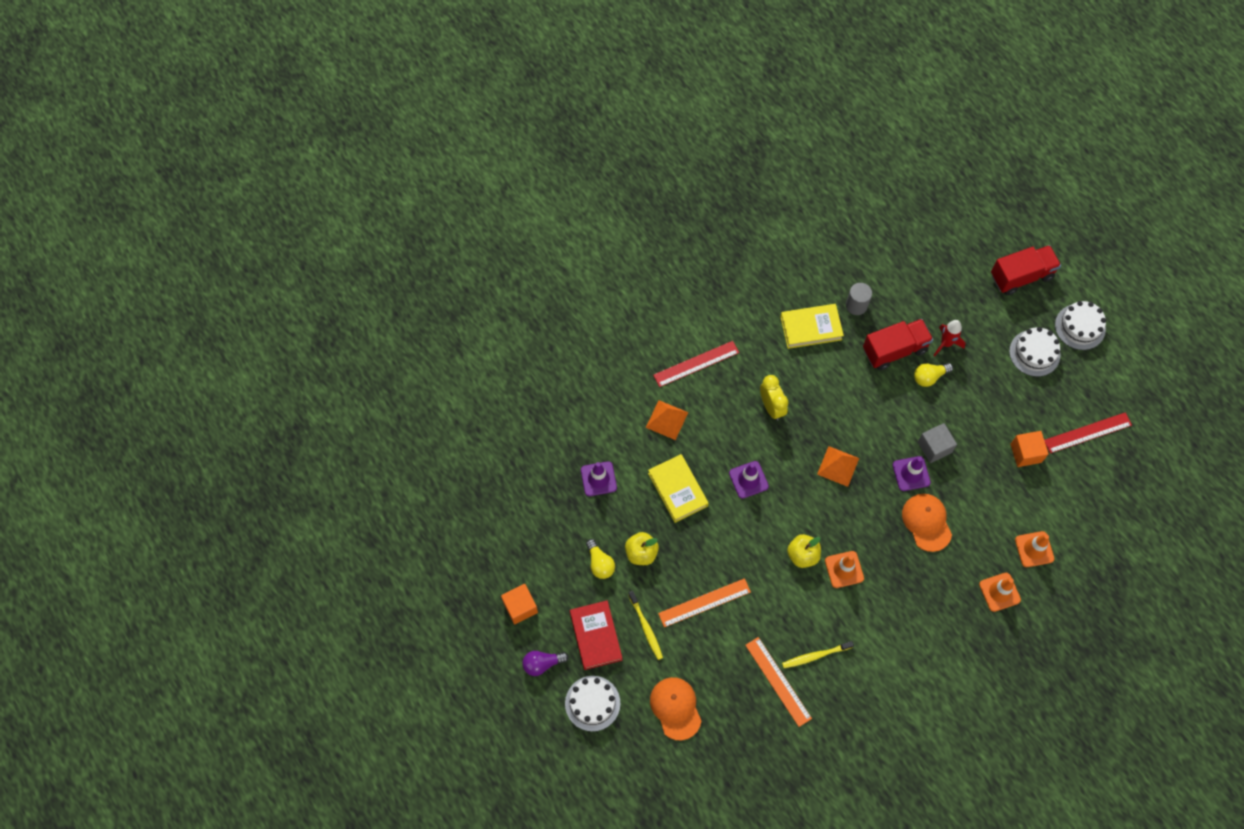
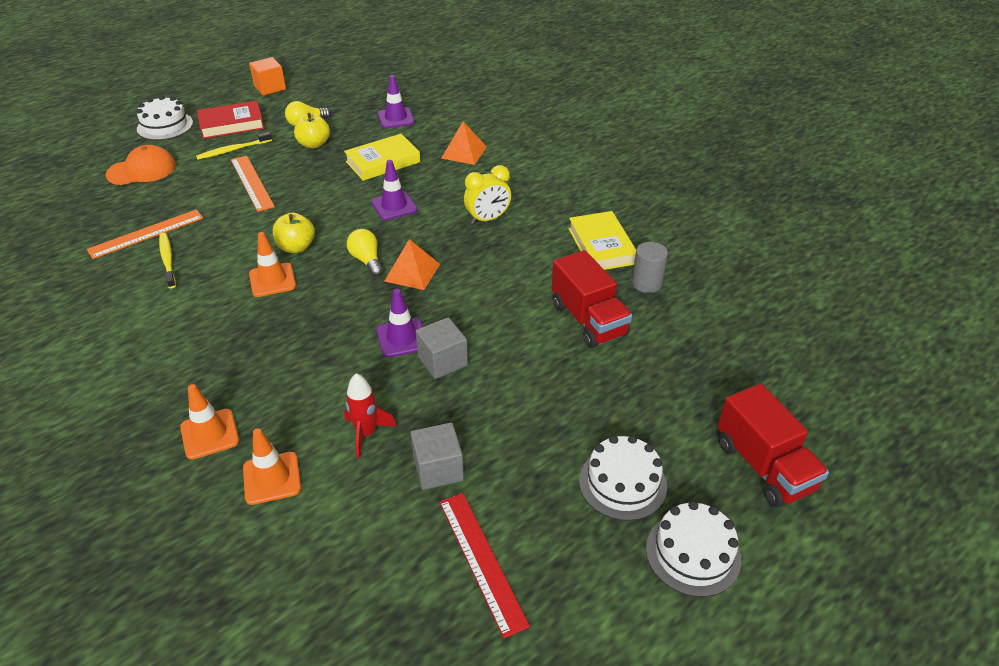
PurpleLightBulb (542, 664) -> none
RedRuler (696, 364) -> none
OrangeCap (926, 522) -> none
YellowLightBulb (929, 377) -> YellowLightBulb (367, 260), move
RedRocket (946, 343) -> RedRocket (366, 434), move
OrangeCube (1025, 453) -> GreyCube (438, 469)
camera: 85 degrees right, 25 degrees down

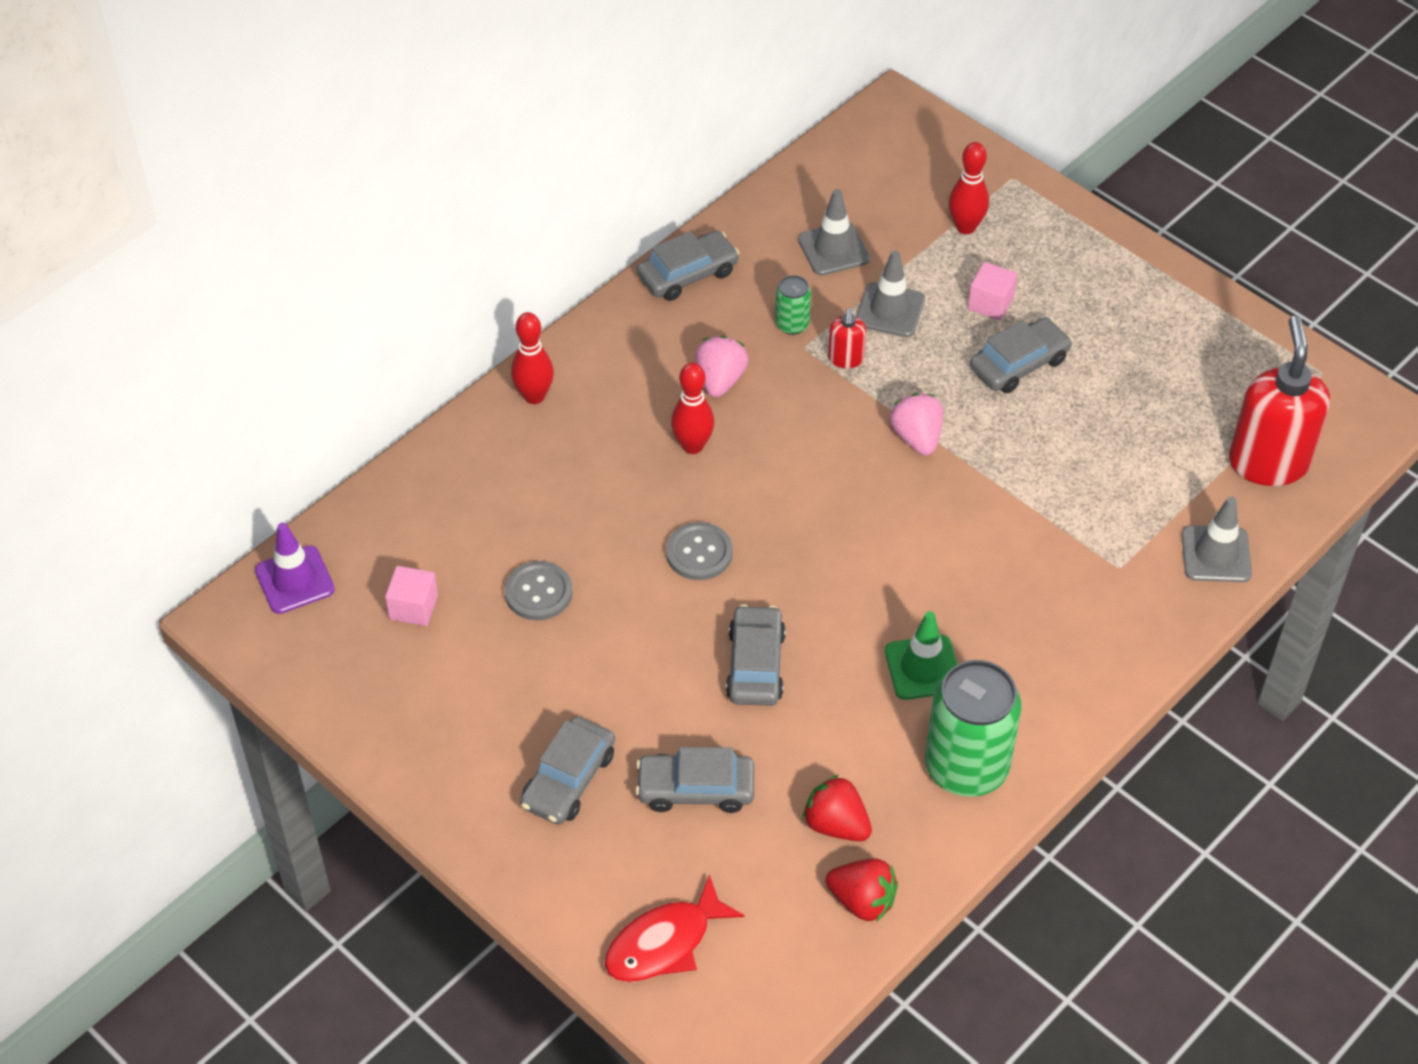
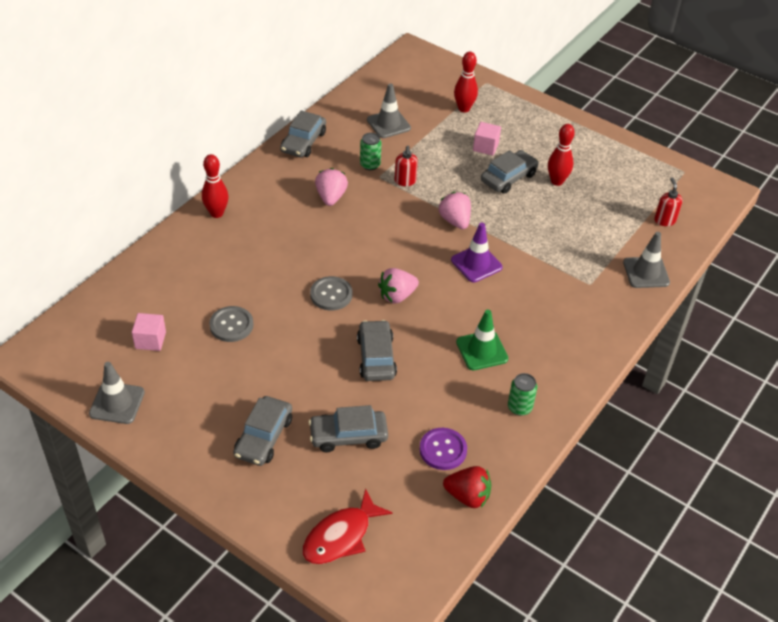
PurpleTrafficCone (295, 580) -> PurpleTrafficCone (476, 264), move
GreyCar (688, 274) -> GreyCar (303, 142), 150 degrees clockwise
RedBowlingPin (692, 446) -> RedBowlingPin (557, 181), move
RedStrawberry (836, 824) -> PurpleButton (443, 450)
GreyTrafficCone (890, 310) -> GreyTrafficCone (117, 403), move
GreenCan (966, 767) -> GreenCan (519, 407), x0.46
RedSoapDispenser (1268, 462) -> RedSoapDispenser (664, 220), x0.46
none -> PinkStrawberry (397, 296)
camera: 10 degrees left, 5 degrees down

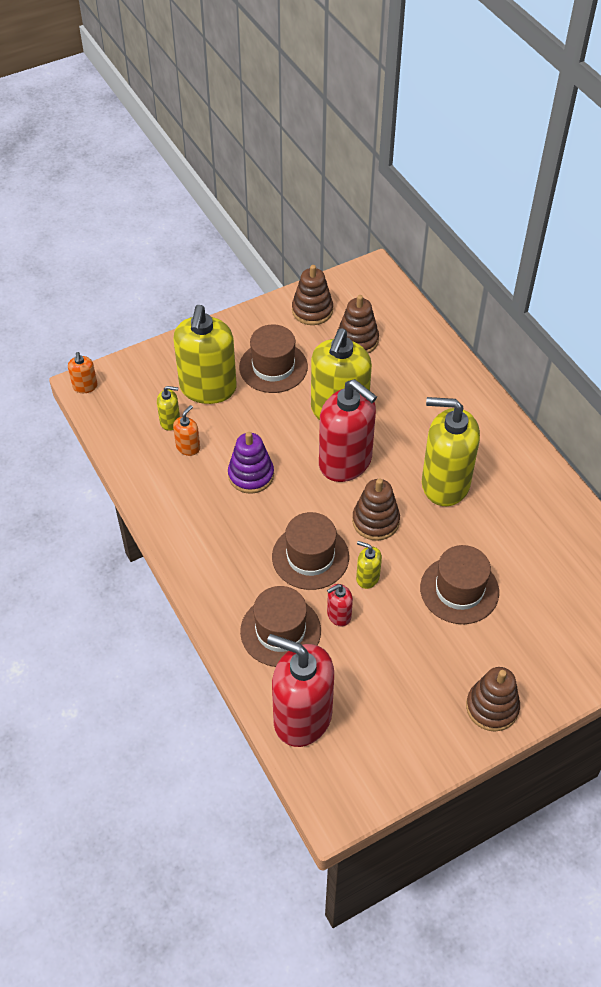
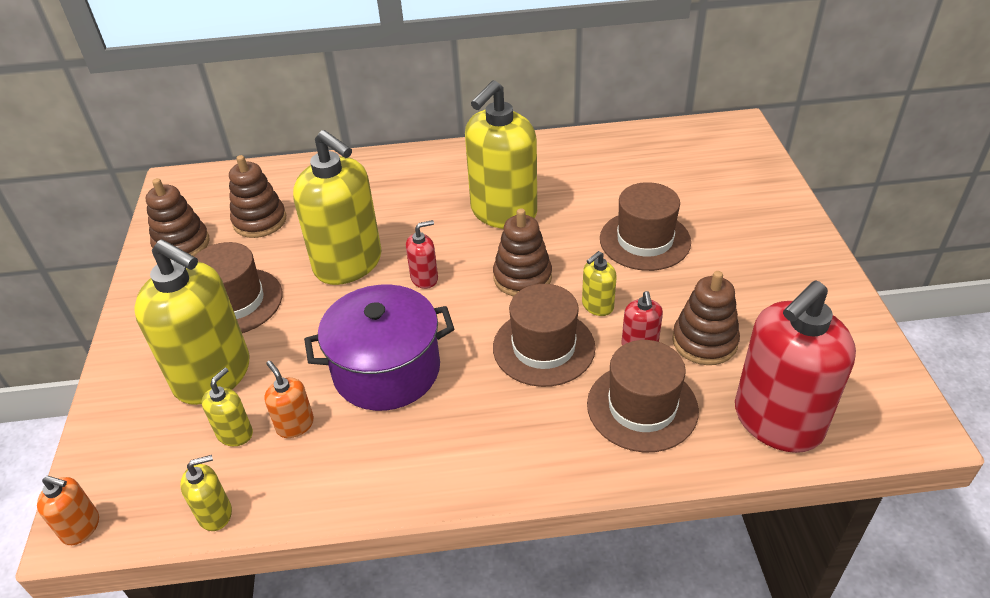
PurpleStackingToy (251, 475) -> PurplePot (386, 370)
RedSoapDispenser (345, 462) -> RedSoapDispenser (424, 278), x0.44
BrownStackingToy (492, 707) -> BrownStackingToy (704, 341), move
none -> YellowSoapDispenser (215, 514)
camera: 65 degrees left, 10 degrees down

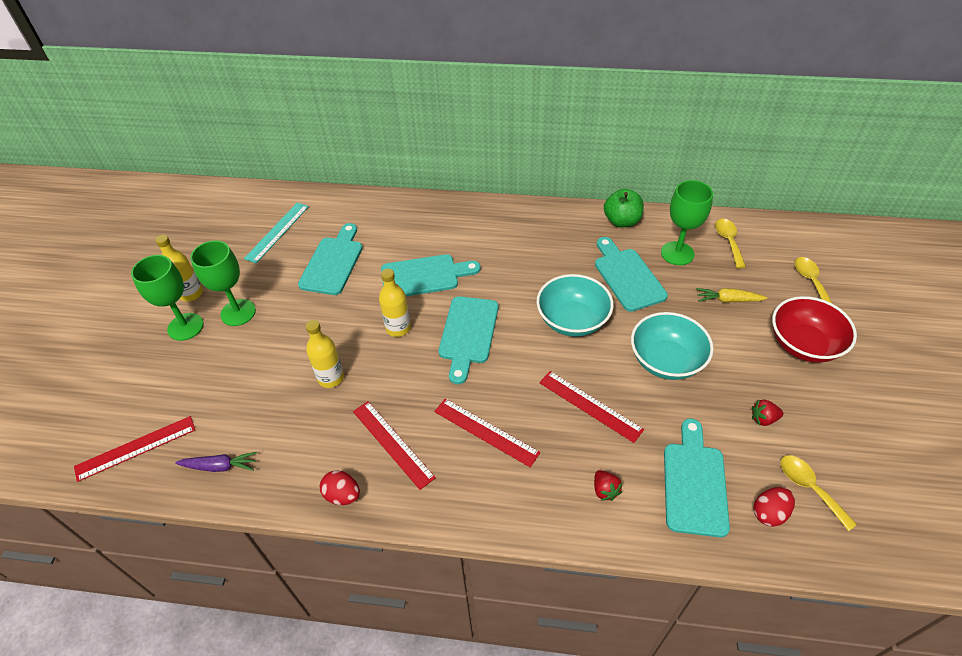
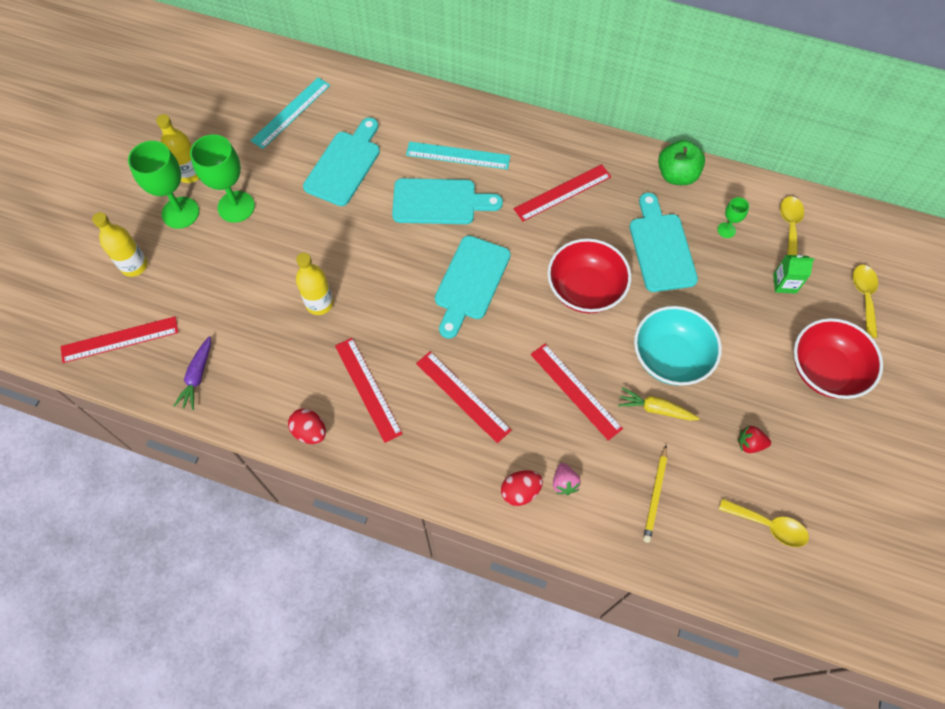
PurpleCarrot (220, 466) -> PurpleCarrot (197, 376), 90 degrees clockwise
YellowBottle (398, 328) -> YellowBottle (134, 265), move
TurquoiseBowl (572, 320) -> RedBowl (585, 289)
RedStrawberry (605, 490) -> PinkStrawberry (564, 483)
GreenGoblet (677, 253) -> GreenGoblet (726, 230), x0.49
TurquoiseCuttingBoard (694, 483) -> YellowPencil (655, 495)
YellowCarrot (728, 300) -> YellowCarrot (655, 409), move
RedEgg (769, 513) -> RedEgg (520, 491), move
YellowSpoon (809, 488) -> YellowSpoon (768, 525), 135 degrees clockwise
none -> TurquoiseRuler (458, 155)
none -> RedRuler (562, 193)
none -> GreenCarton (784, 283)
camera: 10 degrees right, 15 degrees up

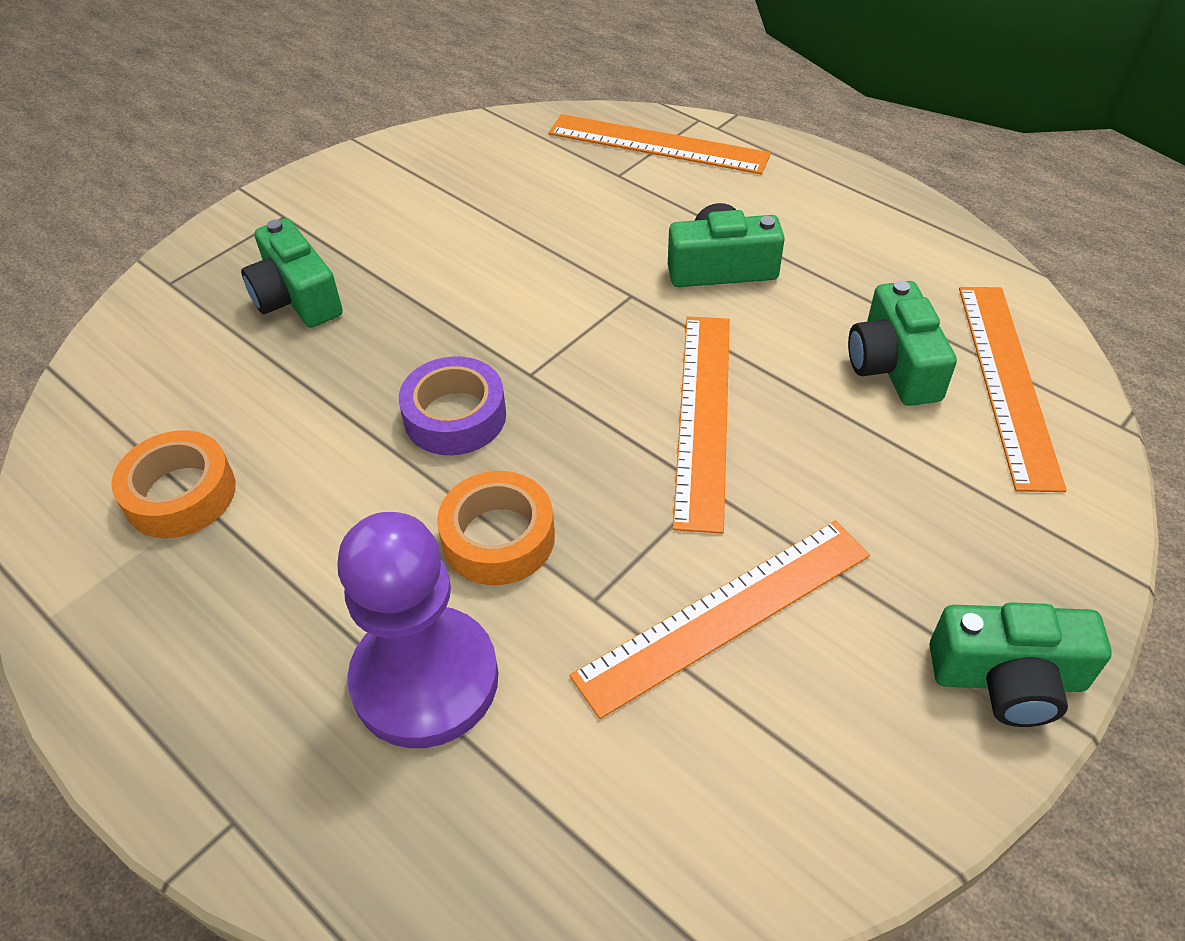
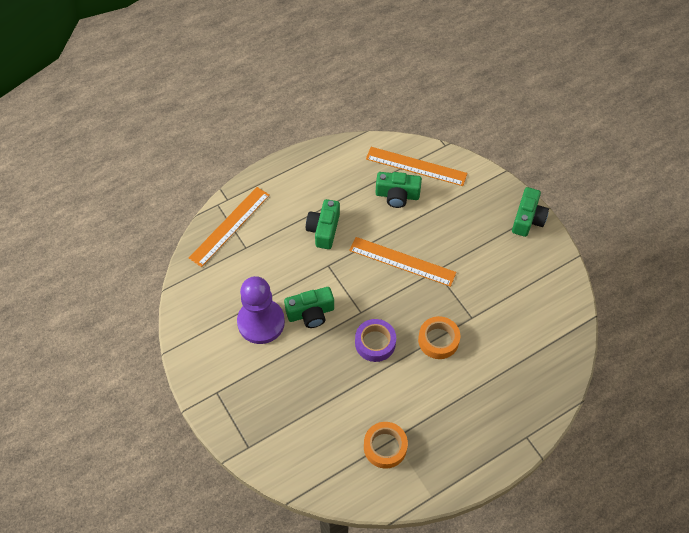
GreenCamera (297, 297) -> GreenCamera (311, 313), move
PurplePawn (425, 679) -> PurplePawn (261, 322), move
OrangeRuler (725, 615) -> none
camera: 75 degrees left, 10 degrees up

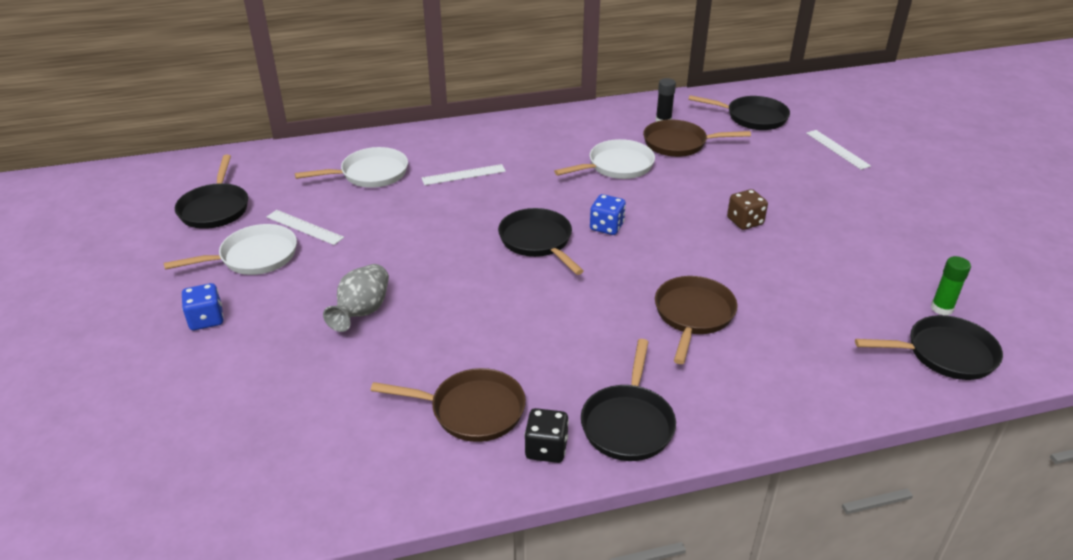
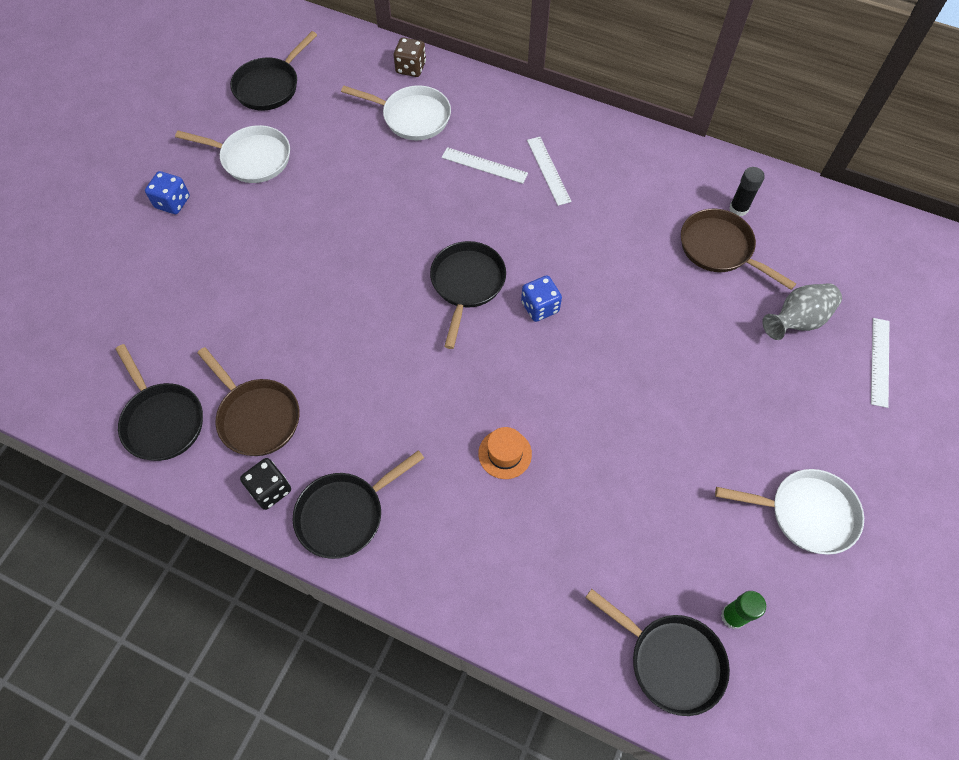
WhiteRuler (305, 227) -> WhiteRuler (548, 170), move
GreyVase (362, 312) -> GreyVase (797, 321), move
WhitePan (617, 166) -> WhitePan (806, 513), move
BrownPan (693, 315) -> OrangeHat (505, 454)
BlackPan (752, 117) -> BlackPan (162, 420), move
BrownDice (745, 221) -> BrownDice (411, 68), move
camera: 40 degrees right, 25 degrees up

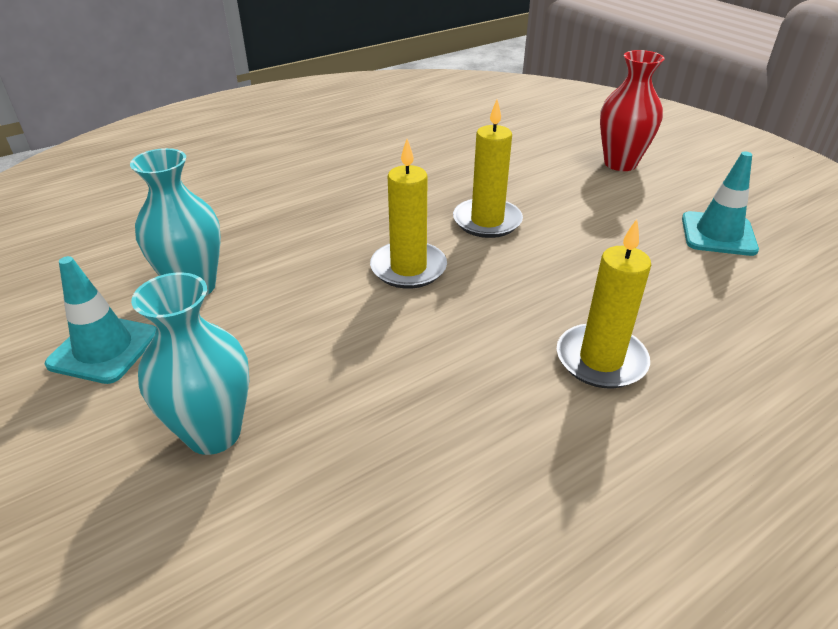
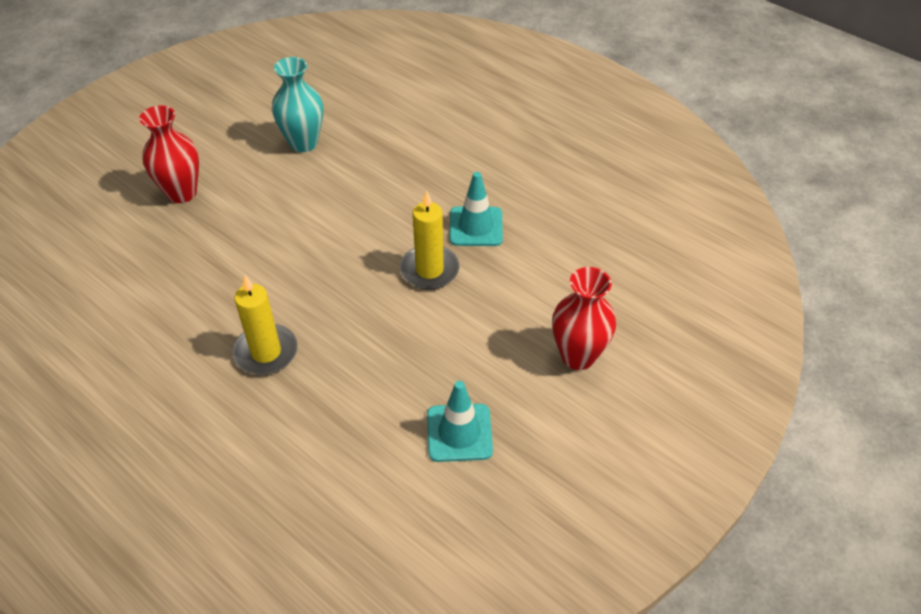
TurquoiseTrafficCone (104, 349) -> TurquoiseTrafficCone (476, 227), move
TurquoiseVase (213, 433) -> RedVase (182, 193)
YellowCandle (408, 268) -> none
camera: 75 degrees right, 10 degrees up

